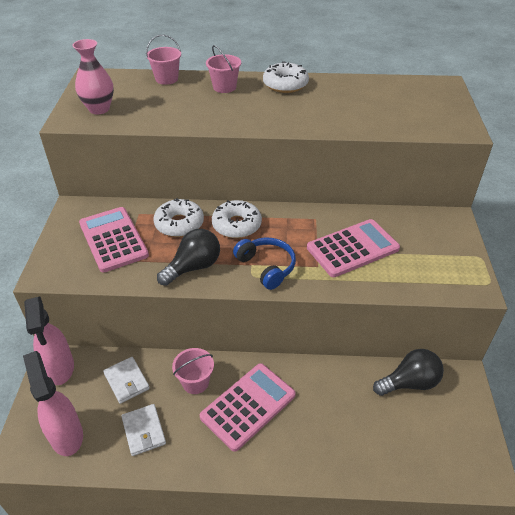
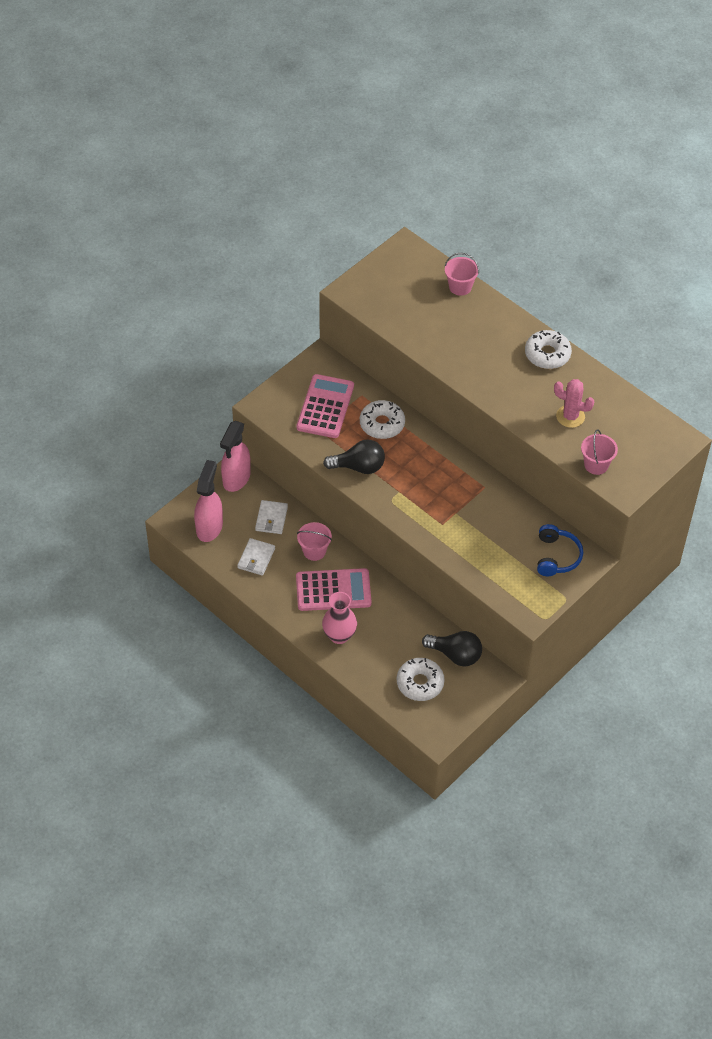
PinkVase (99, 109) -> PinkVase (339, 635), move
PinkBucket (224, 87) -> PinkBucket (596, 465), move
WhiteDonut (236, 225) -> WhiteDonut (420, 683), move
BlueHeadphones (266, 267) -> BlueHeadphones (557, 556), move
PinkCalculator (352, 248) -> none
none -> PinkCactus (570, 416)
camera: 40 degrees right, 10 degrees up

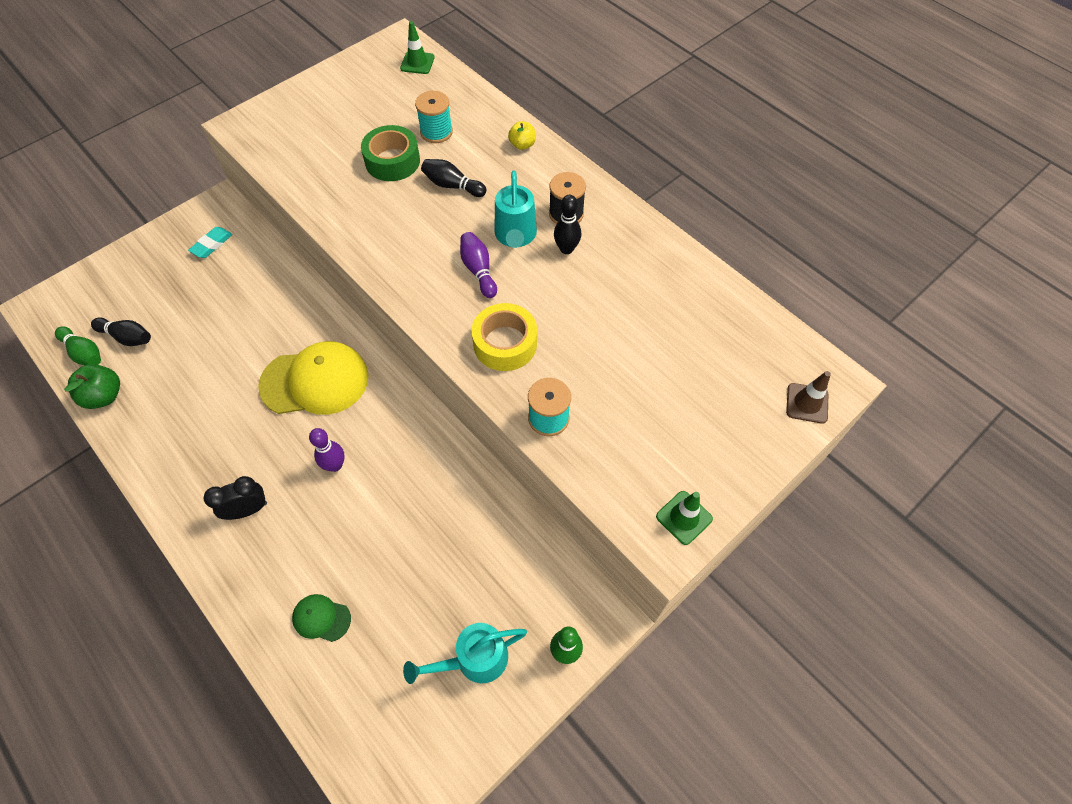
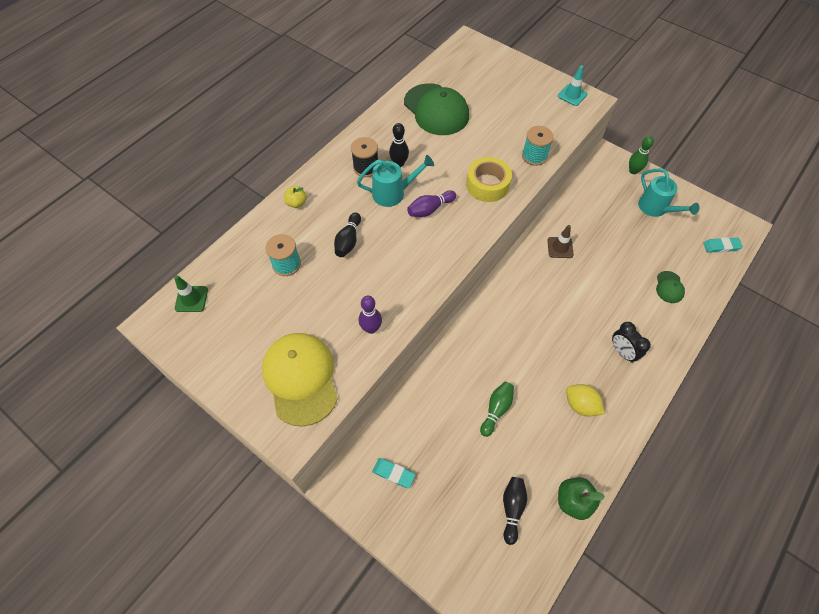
GreenBowlingPin (84, 353) -> GreenBowlingPin (496, 410), move
YellowCap (315, 381) -> YellowCap (301, 378), move
PurpleBowlingPin (335, 465) -> PurpleBowlingPin (371, 328), move
GreenTape (392, 161) -> none
GreenTrafficCone (684, 517) -> TurquoiseTrafficCone (572, 95)
BrownTrafficCone (807, 403) -> BrownTrafficCone (560, 247), move
none -> GreenCap (436, 110)
none -> YellowLemon (581, 405)
none -> TurquoiseEraser (721, 246)
camera: 100 degrees left, 0 degrees up

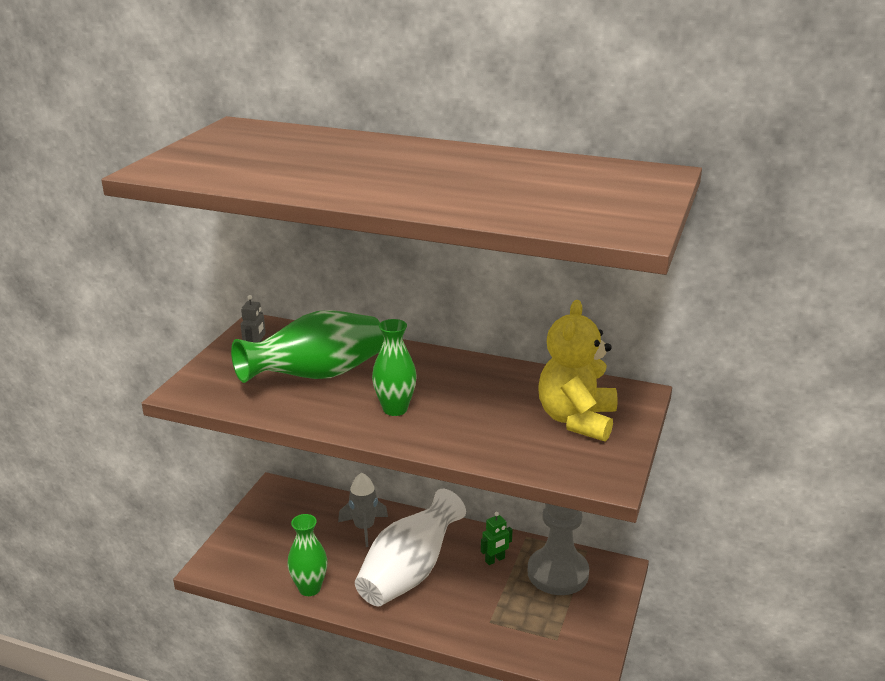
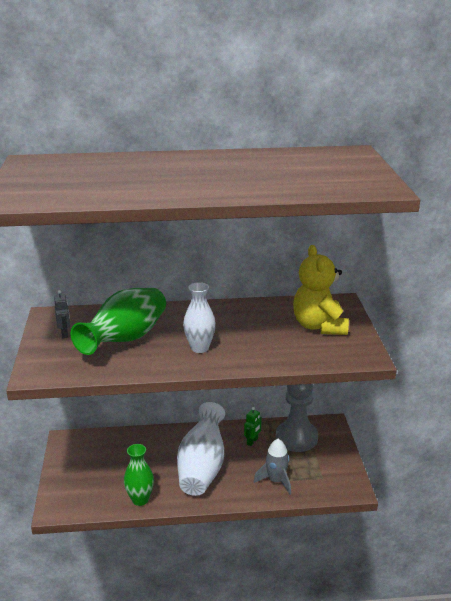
GreyRocket (364, 528) -> GreyRocket (276, 481), move
GreenVase (395, 409) -> WhiteVase (199, 348)
camera: 25 degrees left, 0 degrees up

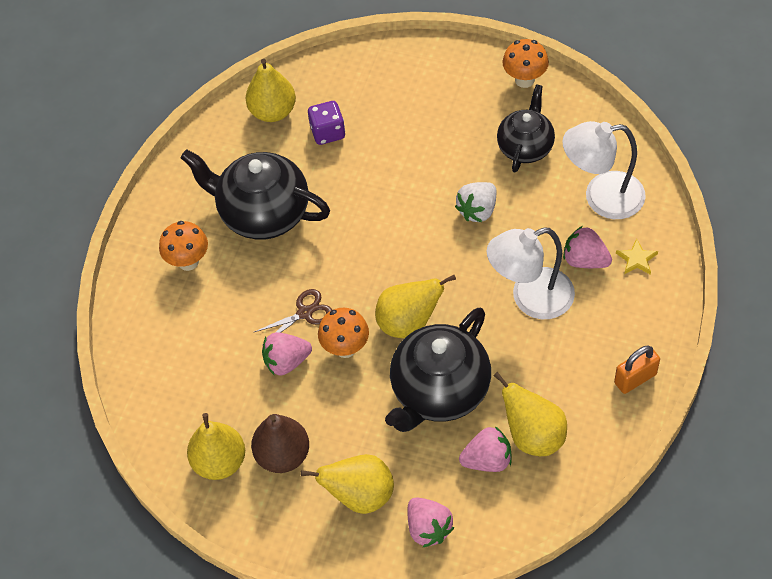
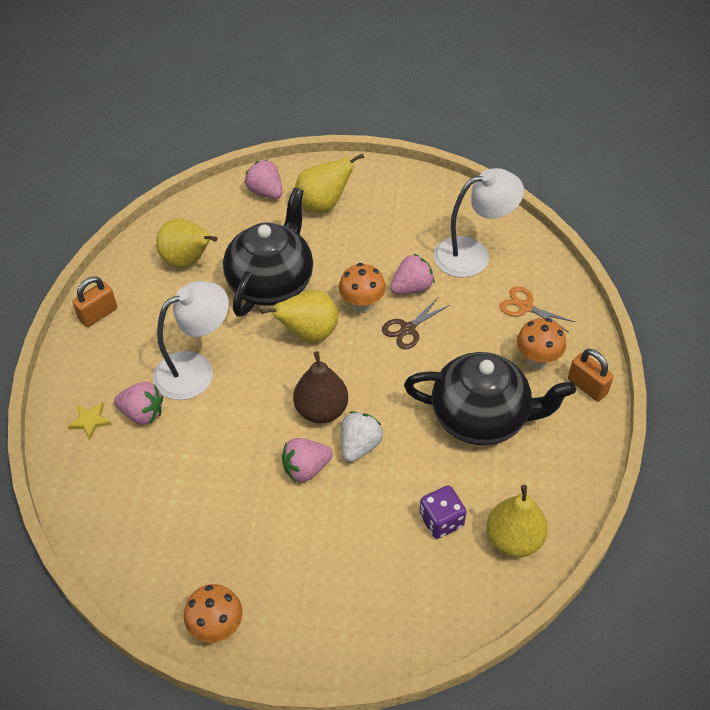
YellowPear (220, 462) -> none
BrownPear (283, 455) -> BrownPear (321, 410), move
WhiteStrawberry (477, 210) -> WhiteStrawberry (359, 445), move
PinkStrawberry (487, 460) -> PinkStrawberry (306, 468), move
BlackTeapot (525, 147) -> none
WhiteLamp (601, 197) -> WhiteLamp (473, 254), move
none -> OrangeScissors (525, 307)
none -> OrangePadlock (587, 386)
camera: 165 degrees right, 5 degrees down

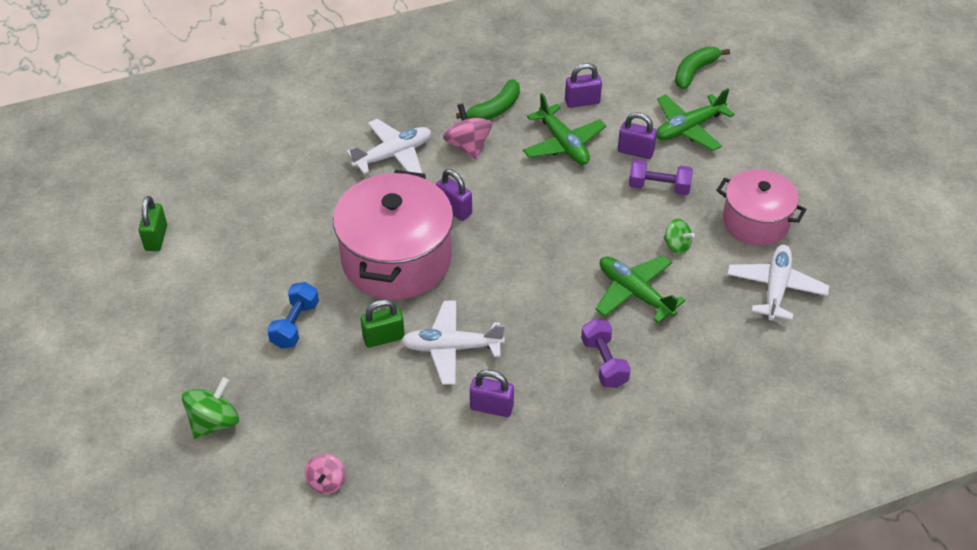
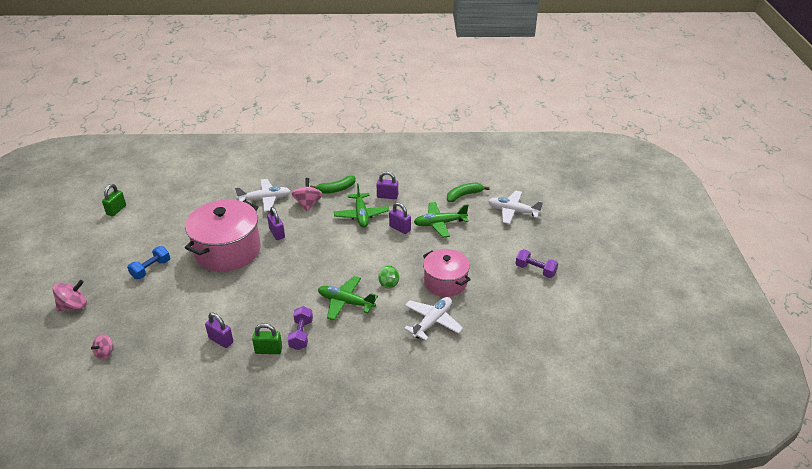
GreenSpinningTop (214, 422) -> PinkSpinningTop (73, 306)
GreenPadlock (383, 338) -> GreenPadlock (268, 350), move
WhitePlane (451, 348) -> WhitePlane (513, 211), move
GreenPlane (635, 293) -> GreenPlane (346, 302), 45 degrees counterclockwise
PurpleDumbbell (659, 187) -> PurpleDumbbell (535, 270), move
camera: 20 degrees right, 10 degrees down

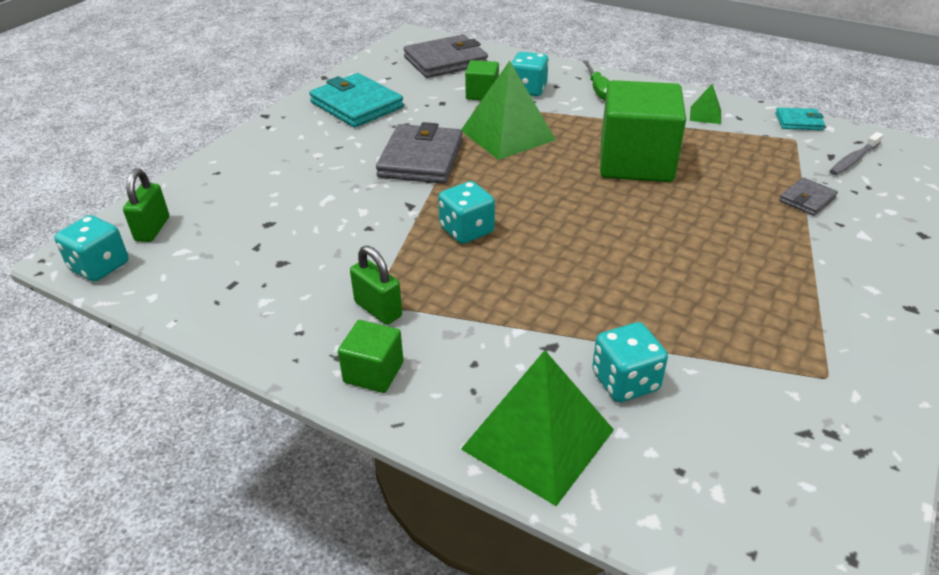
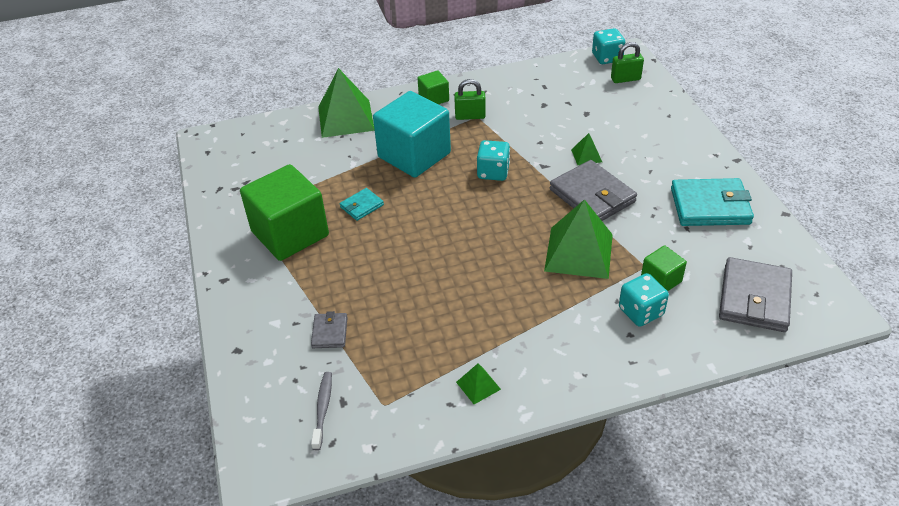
GreenPadlock (152, 229) -> GreenPadlock (625, 79), 60 degrees counterclockwise
GreenScrewdriver (598, 90) -> none
TurquoiseDice (625, 381) -> none
GreenCube (636, 162) -> GreenCube (290, 233), move
TurquoiseWallet (798, 122) -> TurquoiseWallet (362, 206), move
none -> TurquoiseCube (414, 155)
none -> GreenPyramid (586, 155)
camera: 135 degrees right, 5 degrees up

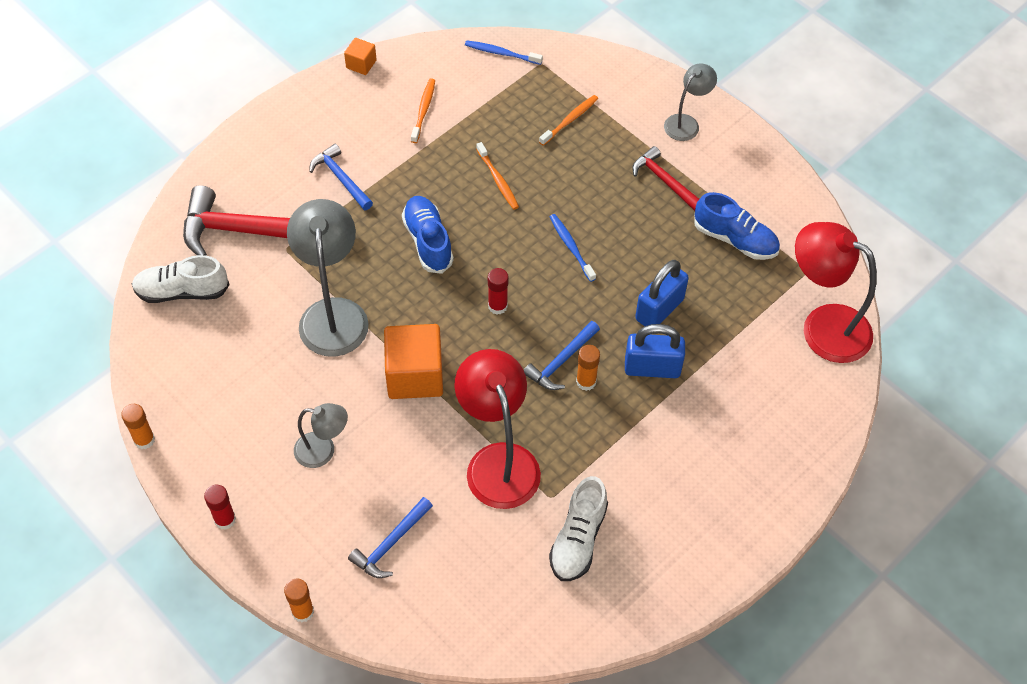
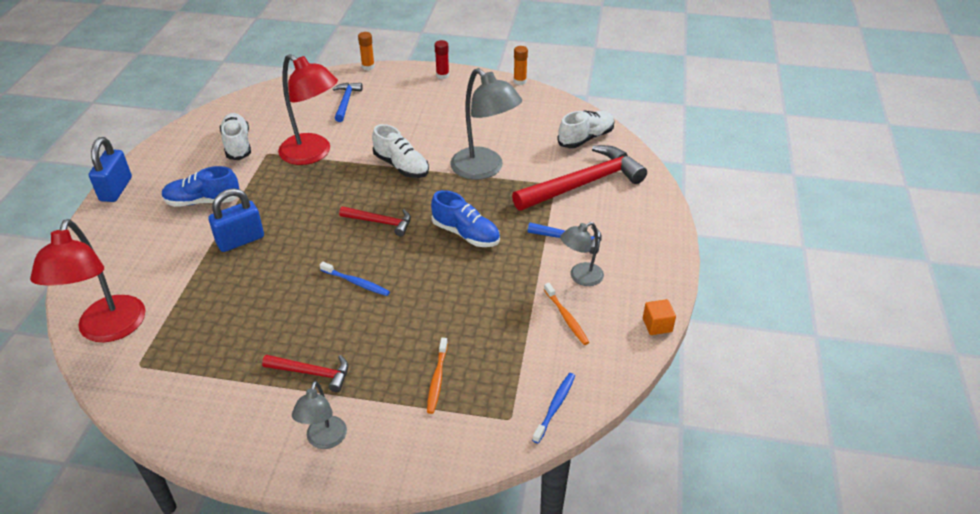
GreyLamp (323, 451) -> GreyLamp (580, 277), move
OrangeCube (415, 375) -> WhiteShoe (401, 166)
BlueToothbrush (501, 53) -> BlueToothbrush (555, 406), 45 degrees counterclockwise
OrangeToothbrush (498, 180) -> none
RedGlueStick (497, 306) -> RedHammer (380, 222)
BlueHammer (561, 361) -> none
OrangeGlueStick (586, 382) -> none
BluePadlock (659, 309) -> BluePadlock (116, 189), move
BlueShoe (735, 239) -> BlueShoe (203, 201), move
RedLamp (823, 326) -> RedLamp (108, 330), 90 degrees clockwise
camera: 145 degrees right, 15 degrees down

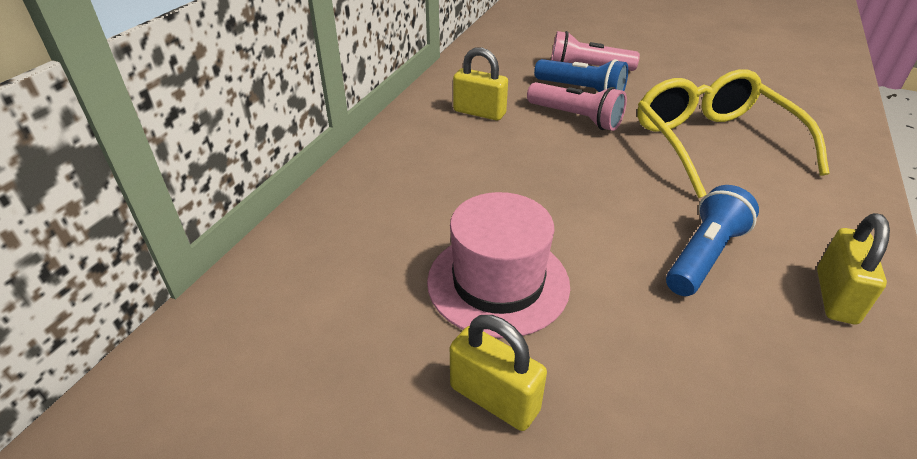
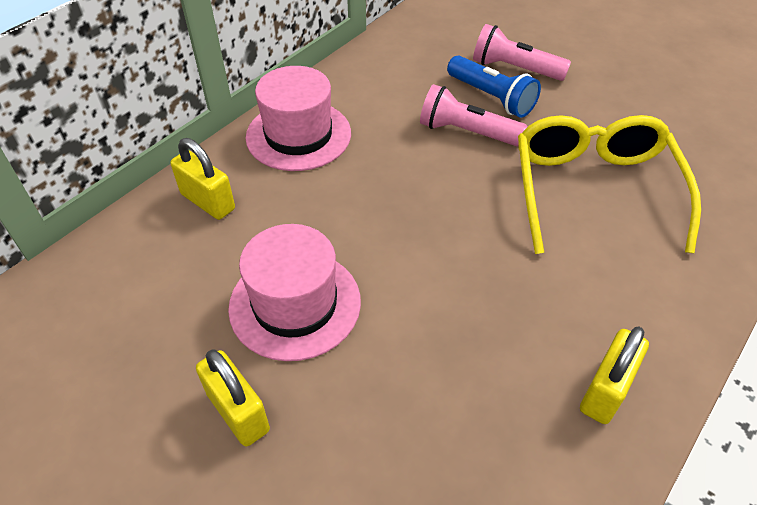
YellowPadlock (479, 112) -> YellowPadlock (208, 202), move
PinkFlashlight (576, 118) -> PinkFlashlight (466, 132), 150 degrees clockwise
BlueFlashlight (703, 255) -> none
none -> PinkHat (298, 135)
camera: 15 degrees right, 10 degrees up

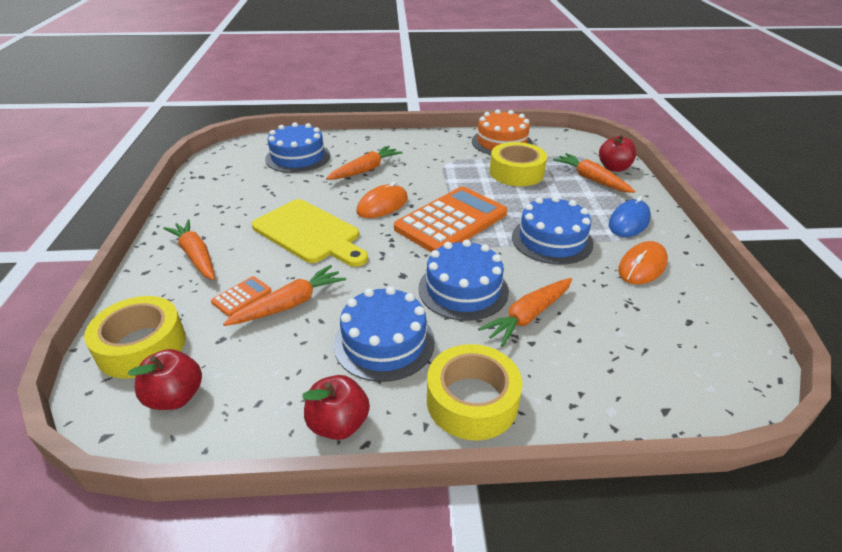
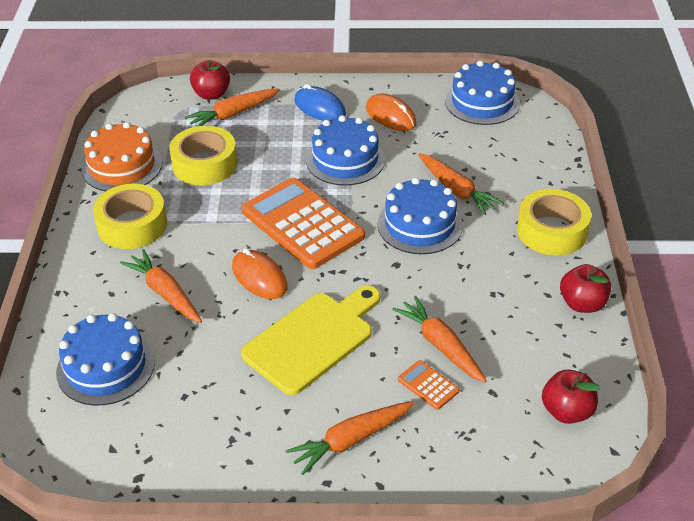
YellowTape (141, 346) -> YellowTape (132, 225), move
BlueCake (384, 342) -> BlueCake (482, 102), move
camera: 85 degrees left, 5 degrees up

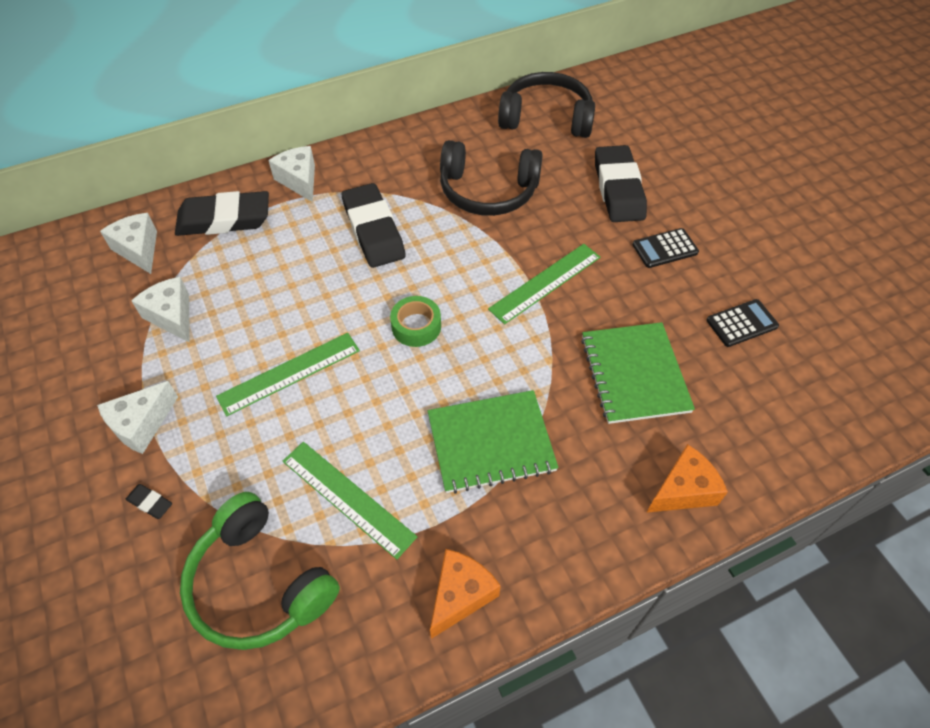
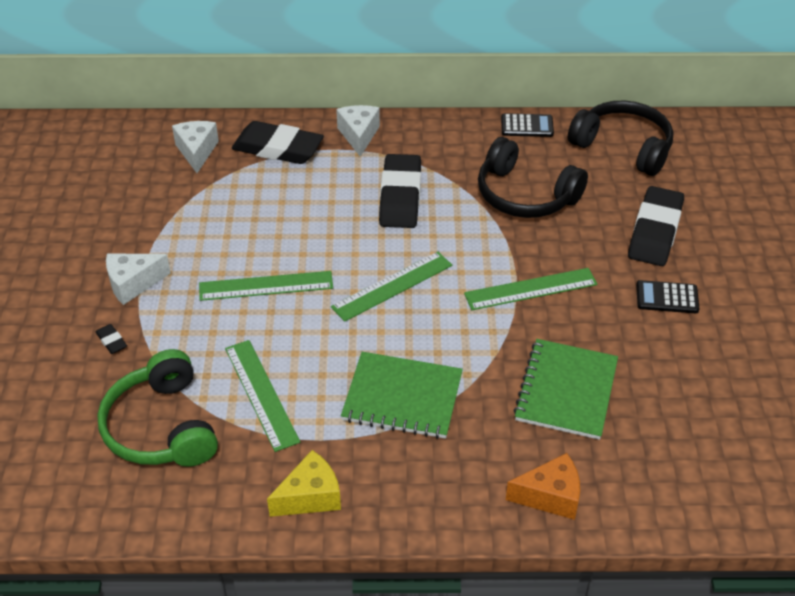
WhiteCheese (172, 316) -> none
GreenTape (416, 326) -> GreenRuler (392, 286)
OrangeCheese (460, 595) -> YellowCheese (310, 496)
BlackCalculator (741, 323) -> BlackCalculator (527, 126), move
camera: 25 degrees right, 10 degrees down

